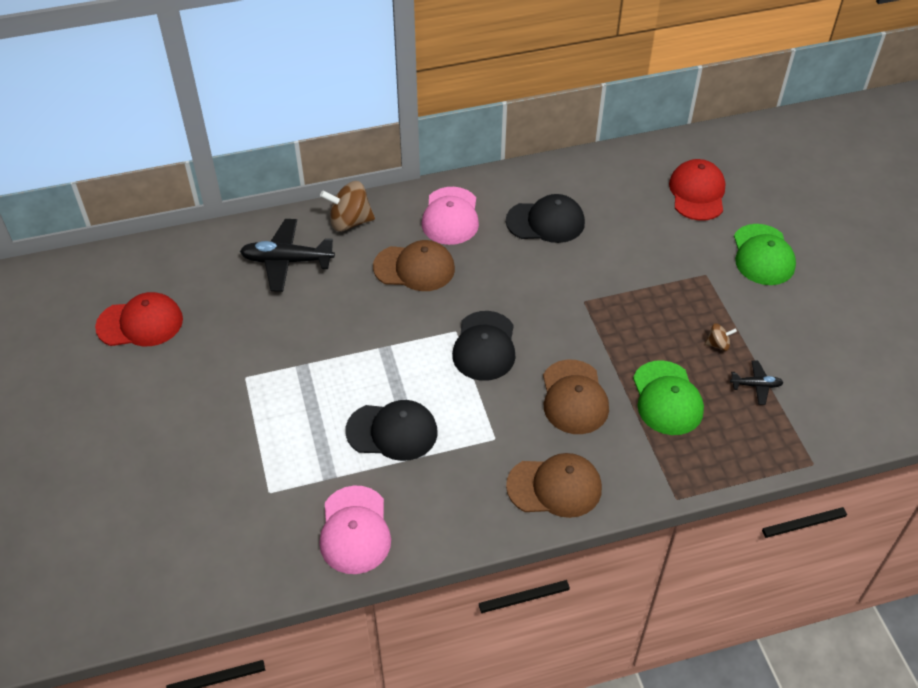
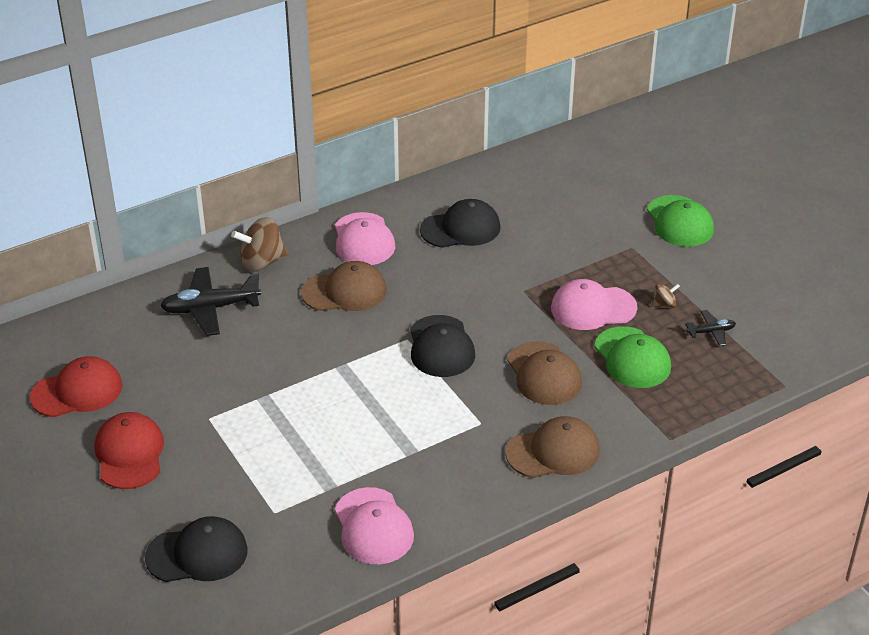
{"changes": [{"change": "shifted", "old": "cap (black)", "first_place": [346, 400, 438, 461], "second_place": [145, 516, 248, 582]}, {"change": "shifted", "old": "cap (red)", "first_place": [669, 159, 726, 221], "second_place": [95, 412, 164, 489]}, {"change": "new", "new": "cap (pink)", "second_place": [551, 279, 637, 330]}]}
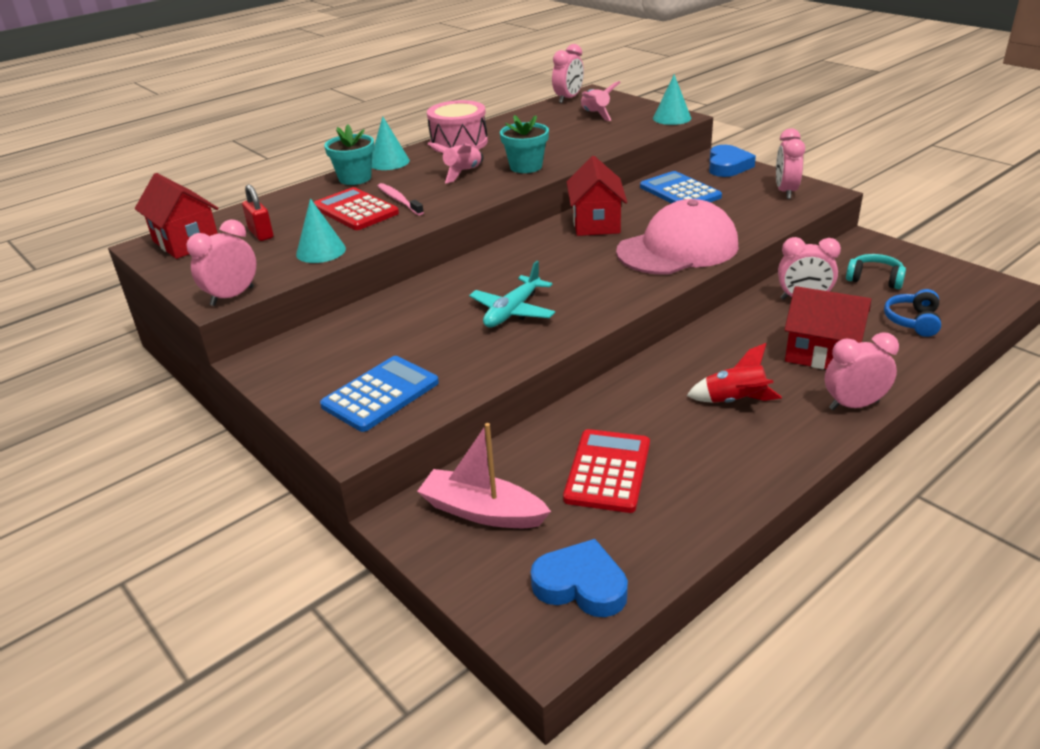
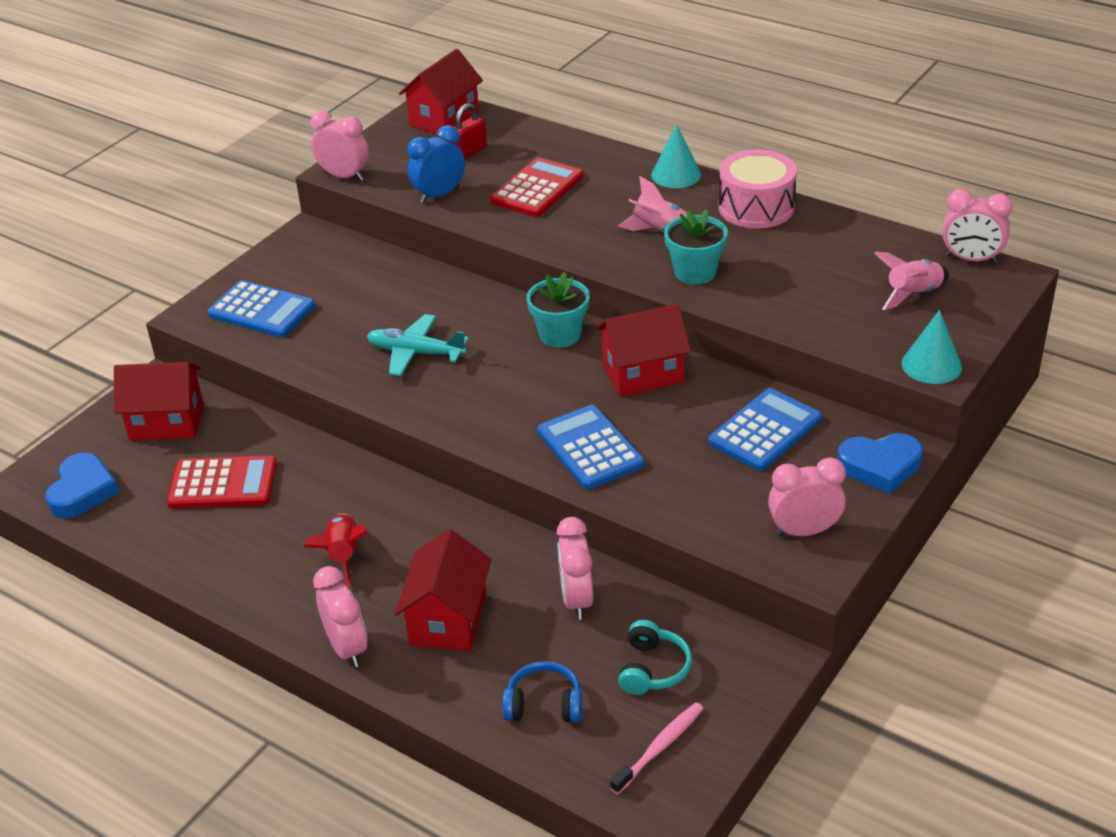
{"changes": [{"change": "swapped", "old": "cone (turquoise)", "new": "clock (blue)", "first_place": [296, 198, 346, 263], "second_place": [408, 125, 465, 203]}, {"change": "shifted", "old": "flower pot (turquoise)", "first_place": [324, 124, 374, 185], "second_place": [526, 272, 590, 348]}, {"change": "shifted", "old": "toothbrush (pink)", "first_place": [378, 183, 424, 216], "second_place": [610, 702, 704, 794]}, {"change": "swapped", "old": "boat (pink)", "new": "house (red)", "first_place": [417, 423, 551, 528], "second_place": [114, 362, 204, 441]}, {"change": "swapped", "old": "cap (pink)", "new": "calculator (blue)", "first_place": [616, 199, 739, 275], "second_place": [537, 405, 644, 489]}]}
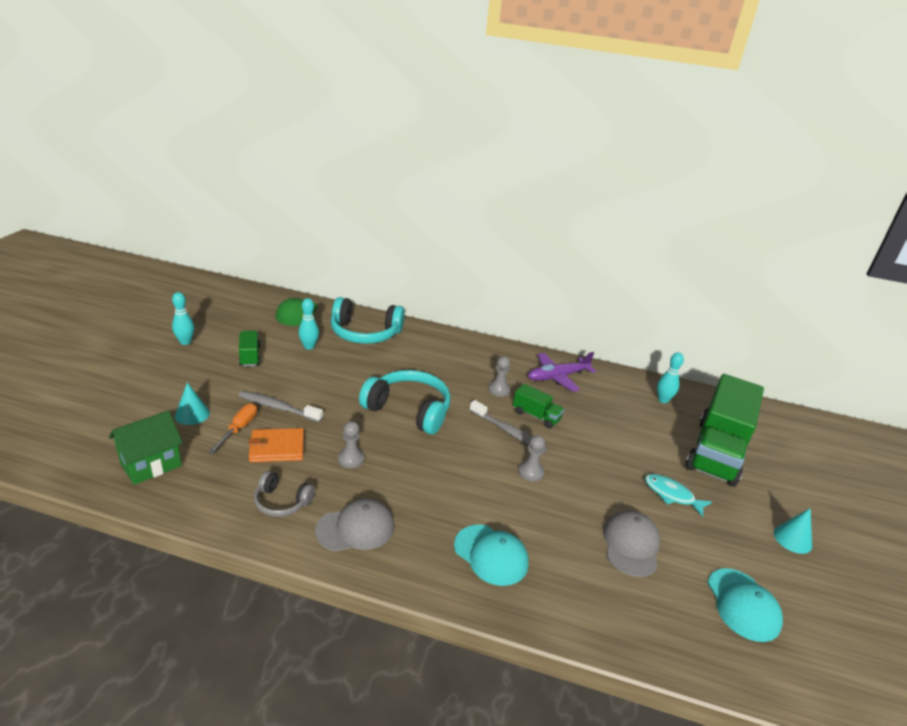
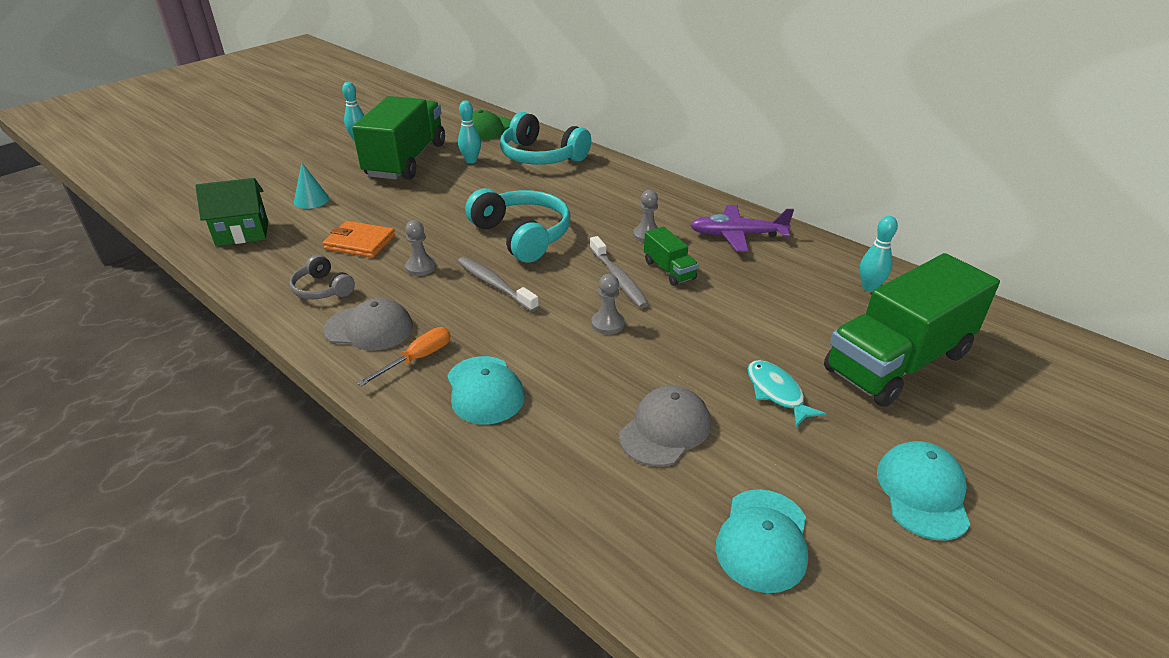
{"changes": [{"change": "shifted", "old": "screwdriver (orange)", "first_place": [208, 403, 257, 454], "second_place": [357, 327, 451, 386]}, {"change": "scaled", "old": "truck (green)", "first_place": [239, 330, 261, 367], "second_place": [352, 96, 445, 180], "factor": 2.25}, {"change": "shifted", "old": "toothbrush (grey)", "first_place": [239, 391, 323, 422], "second_place": [458, 257, 539, 312]}, {"change": "swapped", "old": "cone (turquoise)", "new": "cap (turquoise)", "first_place": [774, 508, 812, 554], "second_place": [877, 441, 970, 540]}]}
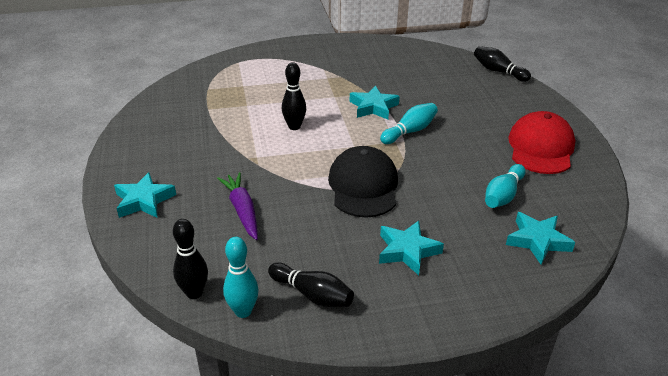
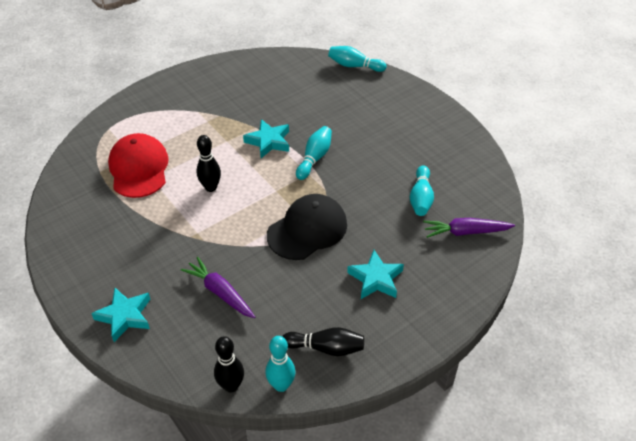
{"changes": [{"change": "rotated", "old": "cap (black)", "first_place": [328, 146, 398, 218], "second_place": [267, 194, 347, 260], "degrees": 75}, {"change": "repainted", "old": "bowling pin (black)", "new": "bowling pin (turquoise)", "first_place": [474, 46, 531, 82], "second_place": [328, 46, 386, 72]}, {"change": "swapped", "old": "star (turquoise)", "new": "carrot (purple)", "first_place": [506, 212, 575, 265], "second_place": [423, 218, 515, 238]}, {"change": "shifted", "old": "cap (red)", "first_place": [508, 111, 575, 174], "second_place": [108, 133, 169, 198]}]}
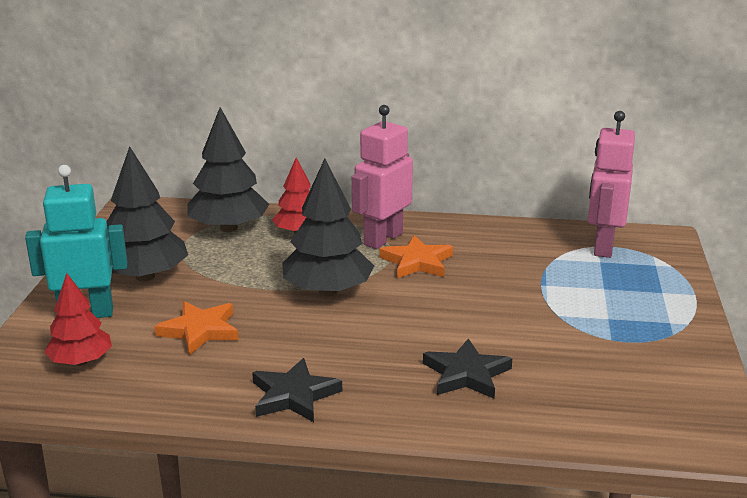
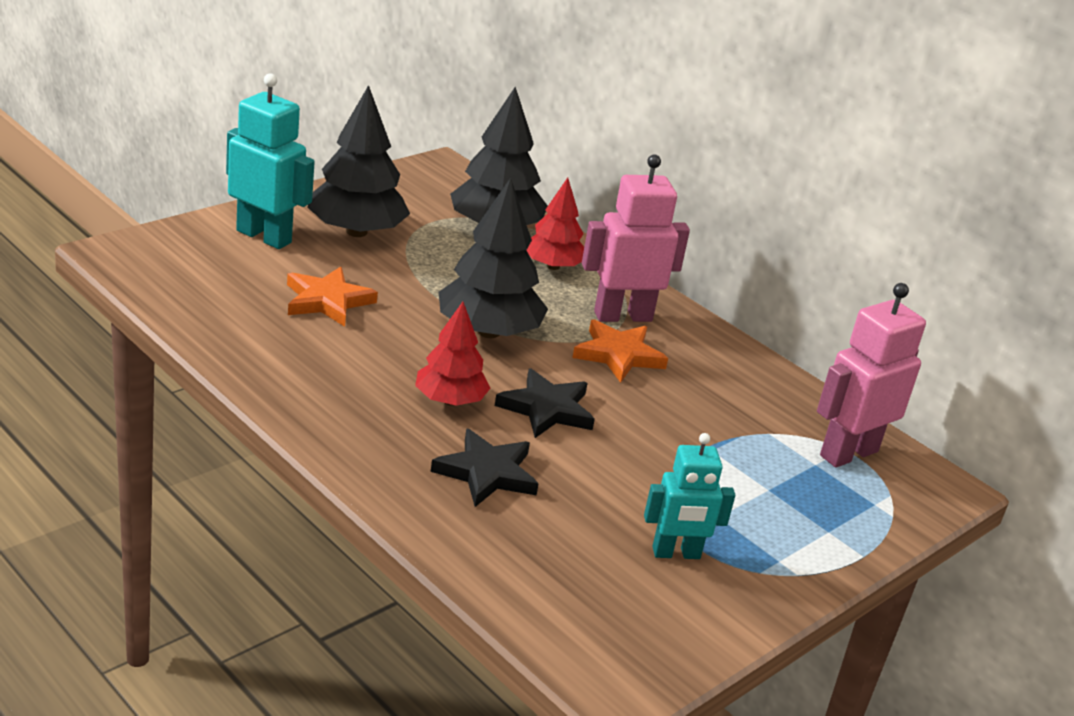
{"changes": [{"change": "shifted", "old": "tree (red)", "first_place": [44, 273, 112, 366], "second_place": [415, 302, 490, 406]}, {"change": "shifted", "old": "star (black)", "first_place": [252, 358, 342, 422], "second_place": [495, 368, 595, 438]}, {"change": "new", "new": "robot (turquoise)", "second_place": [644, 433, 735, 559]}]}
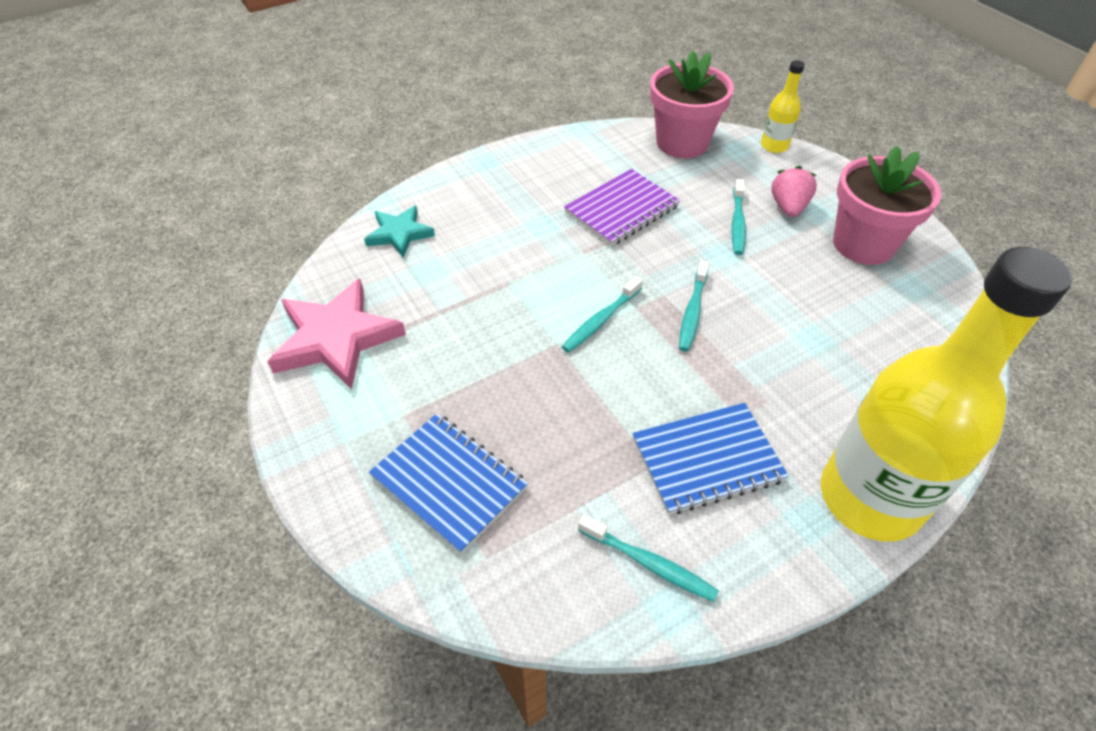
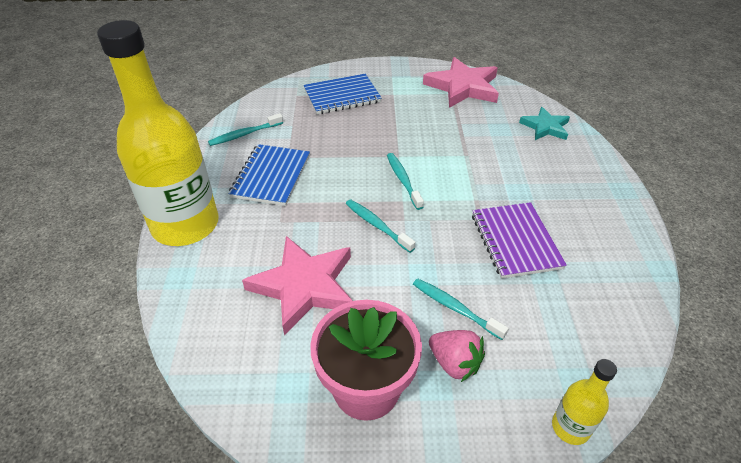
{"changes": [{"change": "gone", "old": "flower pot (pink)", "first_place": [650, 51, 734, 158]}, {"change": "new", "new": "star (pink)", "second_place": [242, 236, 353, 335]}]}
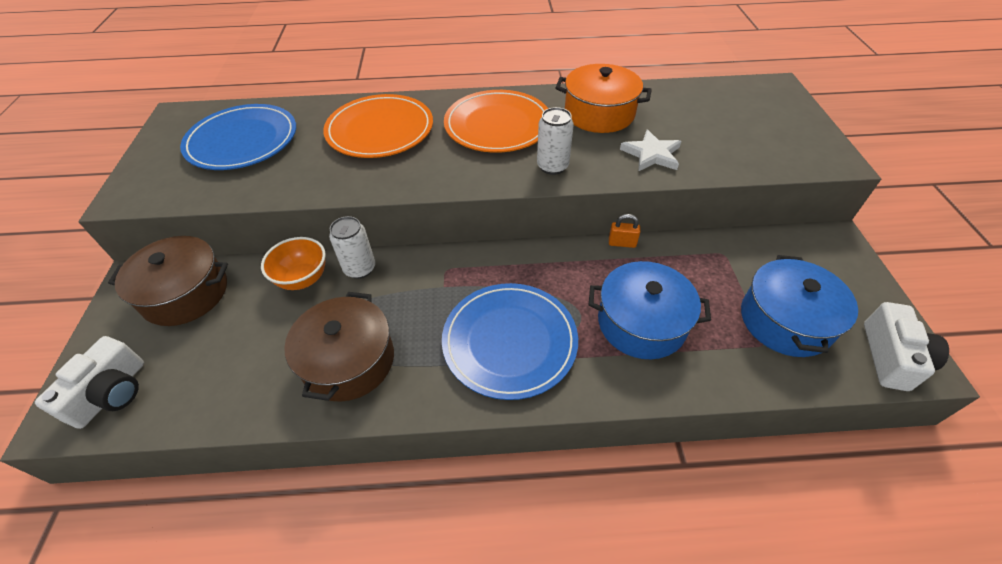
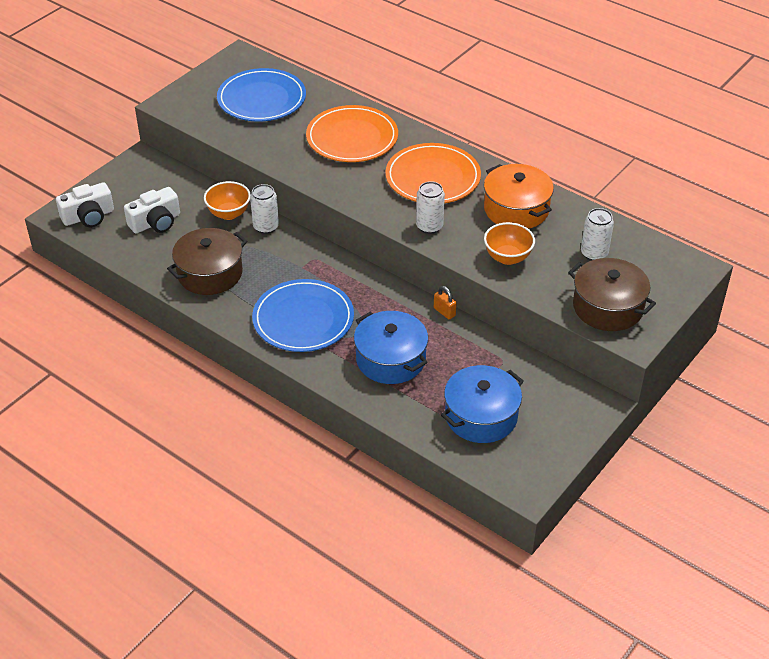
{"changes": [{"change": "shifted", "old": "pot (brown)", "first_place": [108, 236, 228, 326], "second_place": [568, 258, 656, 331]}, {"change": "swapped", "old": "star (white)", "new": "bowl (orange)", "first_place": [620, 129, 681, 171], "second_place": [484, 222, 535, 265]}, {"change": "shifted", "old": "camera (white)", "first_place": [864, 302, 949, 391], "second_place": [124, 187, 180, 233]}, {"change": "new", "new": "can (white)", "second_place": [581, 208, 614, 261]}]}
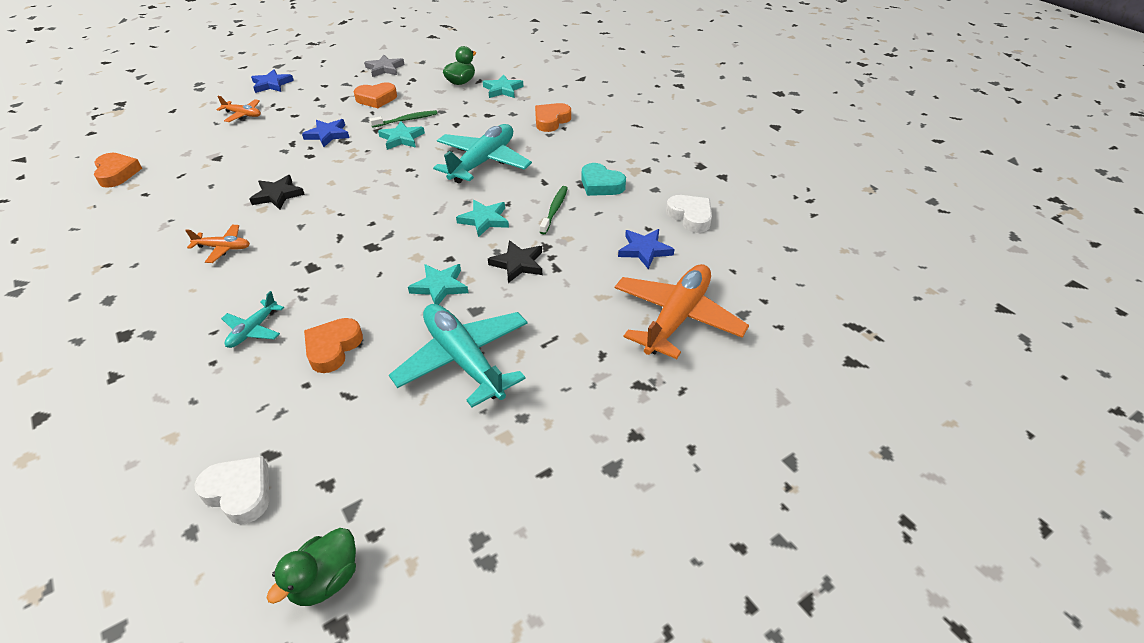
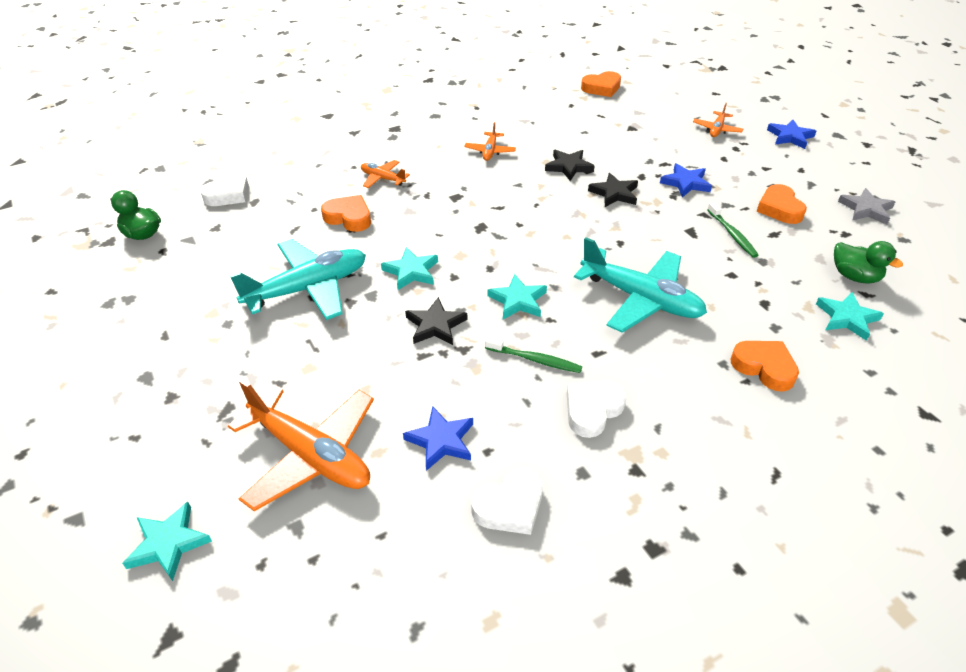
{"changes": [{"change": "repainted", "old": "plane (turquoise)", "new": "plane (orange)", "first_place": [221, 291, 284, 348], "second_place": [361, 160, 410, 188]}, {"change": "shifted", "old": "star (turquoise)", "first_place": [378, 121, 425, 150], "second_place": [122, 502, 212, 581]}, {"change": "repainted", "old": "heart (turquoise)", "new": "heart (white)", "first_place": [582, 163, 626, 196], "second_place": [567, 381, 626, 438]}, {"change": "new", "new": "star (black)", "second_place": [588, 173, 638, 207]}]}
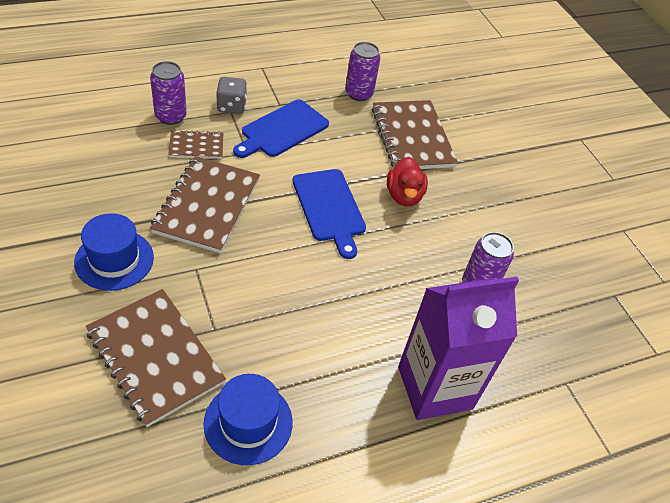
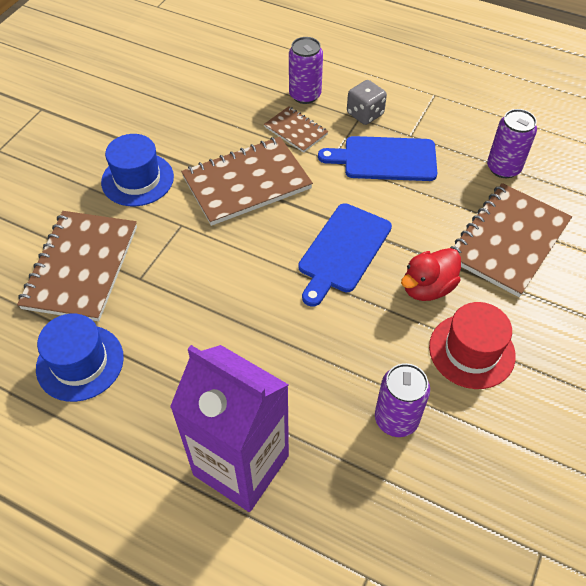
{"changes": [{"change": "new", "new": "hat (red)", "second_place": [429, 302, 516, 389]}]}
